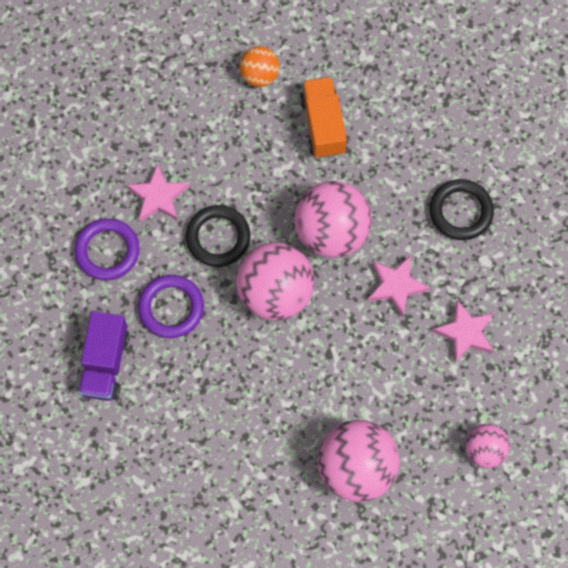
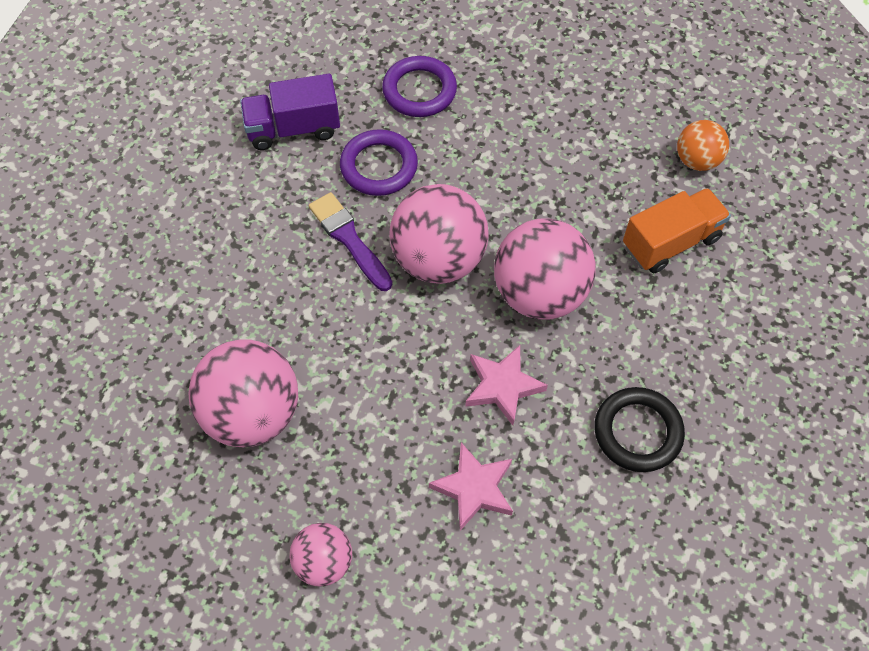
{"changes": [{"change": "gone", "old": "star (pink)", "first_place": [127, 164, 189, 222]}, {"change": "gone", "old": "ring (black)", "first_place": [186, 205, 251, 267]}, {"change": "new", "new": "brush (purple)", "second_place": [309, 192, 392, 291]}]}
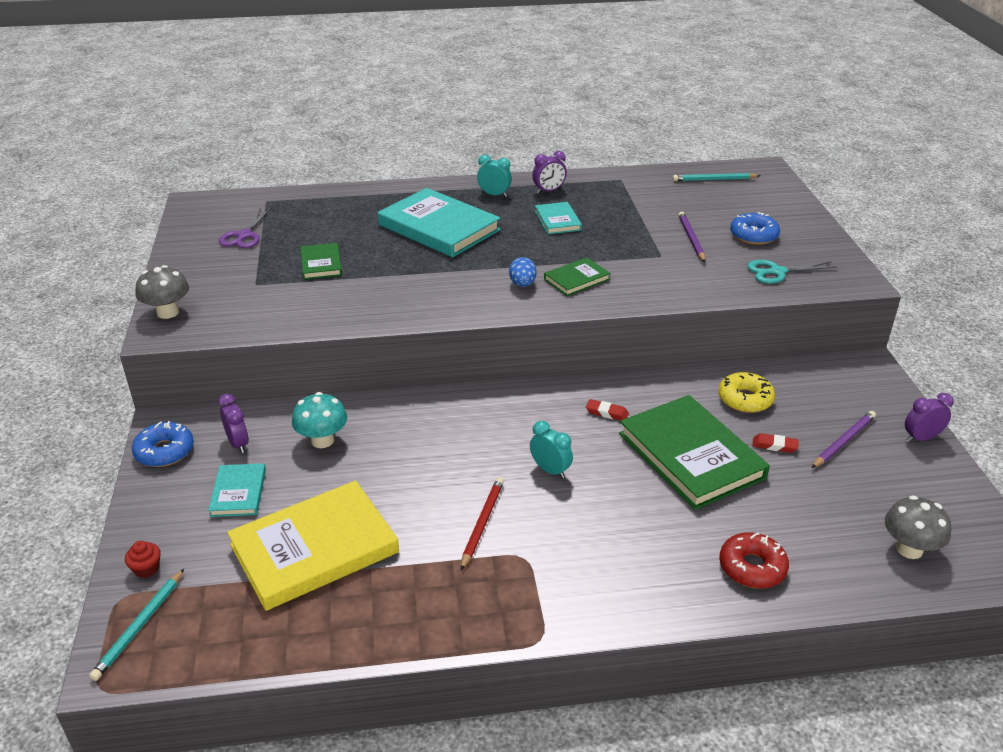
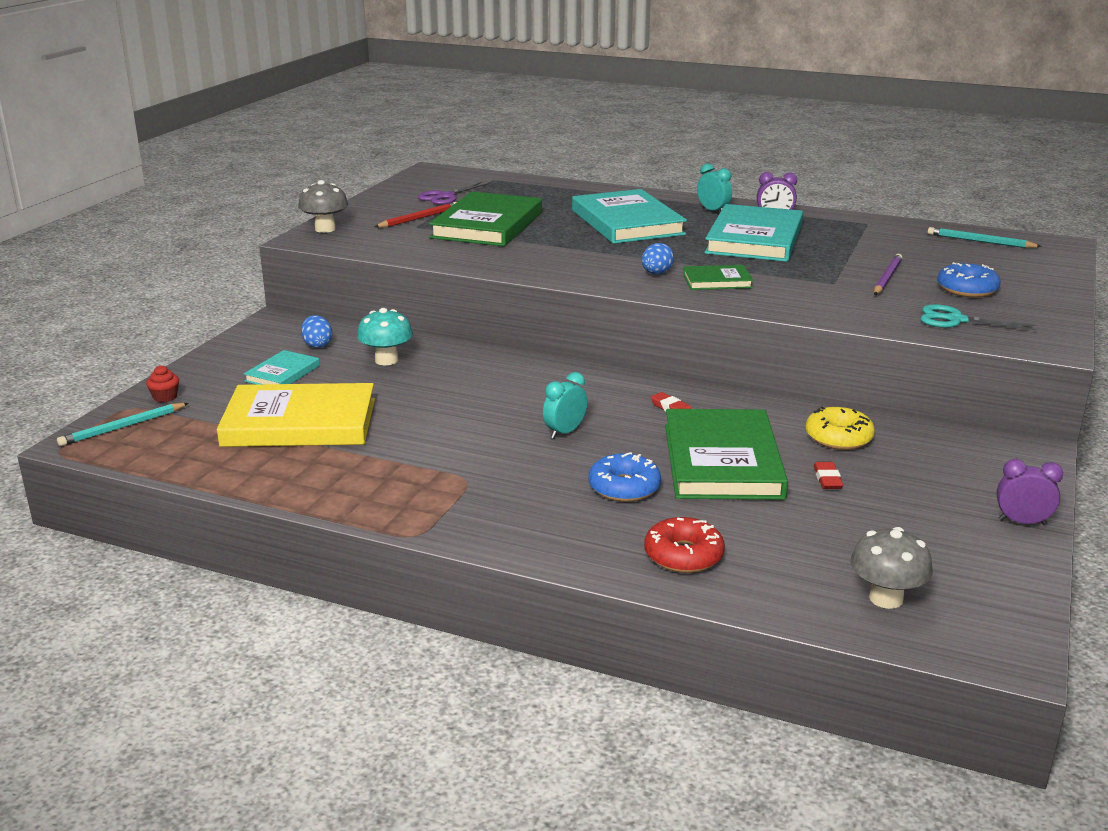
{"changes": [{"change": "shifted", "old": "donut (blue)", "first_place": [132, 421, 194, 467], "second_place": [588, 452, 661, 502]}, {"change": "swapped", "old": "clock (purple)", "new": "egg (blue)", "first_place": [218, 394, 249, 453], "second_place": [301, 315, 332, 348]}, {"change": "scaled", "old": "book (green)", "first_place": [300, 243, 342, 280], "second_place": [429, 191, 542, 246], "factor": 2.03}, {"change": "shifted", "old": "pencil (red)", "first_place": [461, 477, 504, 570], "second_place": [375, 202, 457, 227]}, {"change": "rotated", "old": "clock (turquoise)", "first_place": [530, 421, 573, 479], "second_place": [543, 372, 587, 439], "degrees": -120}, {"change": "scaled", "old": "book (turquoise)", "first_place": [535, 202, 582, 234], "second_place": [704, 204, 803, 262], "factor": 2.03}, {"change": "rotated", "old": "eraser (red)", "first_place": [752, 433, 799, 453], "second_place": [814, 462, 843, 489], "degrees": 45}, {"change": "gone", "old": "pencil (purple)", "first_place": [812, 411, 876, 468]}]}
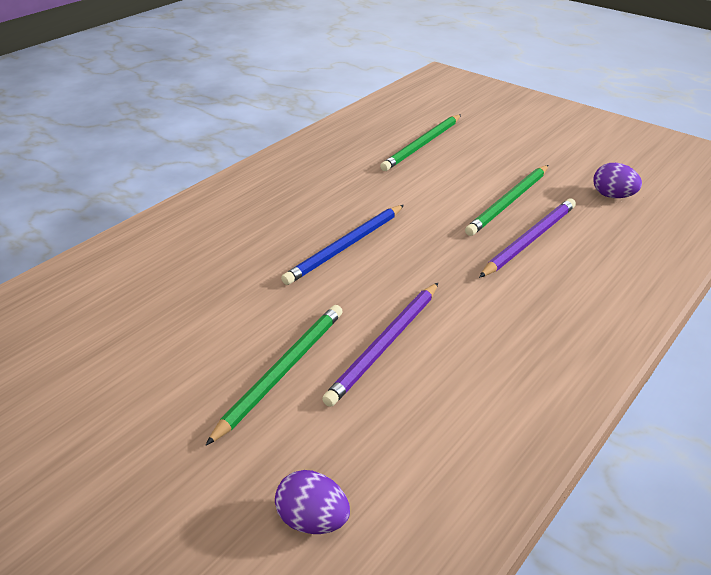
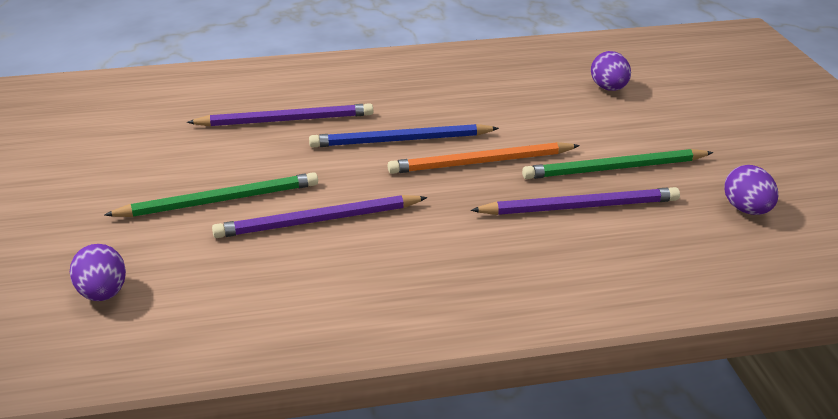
{"changes": [{"change": "swapped", "old": "pencil (green)", "new": "egg (purple)", "first_place": [380, 115, 461, 171], "second_place": [591, 51, 631, 91]}, {"change": "new", "new": "pencil (purple)", "second_place": [187, 103, 373, 127]}, {"change": "new", "new": "pencil (orange)", "second_place": [388, 142, 580, 174]}]}
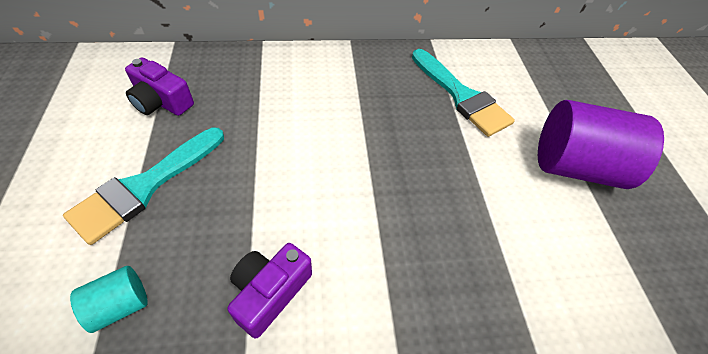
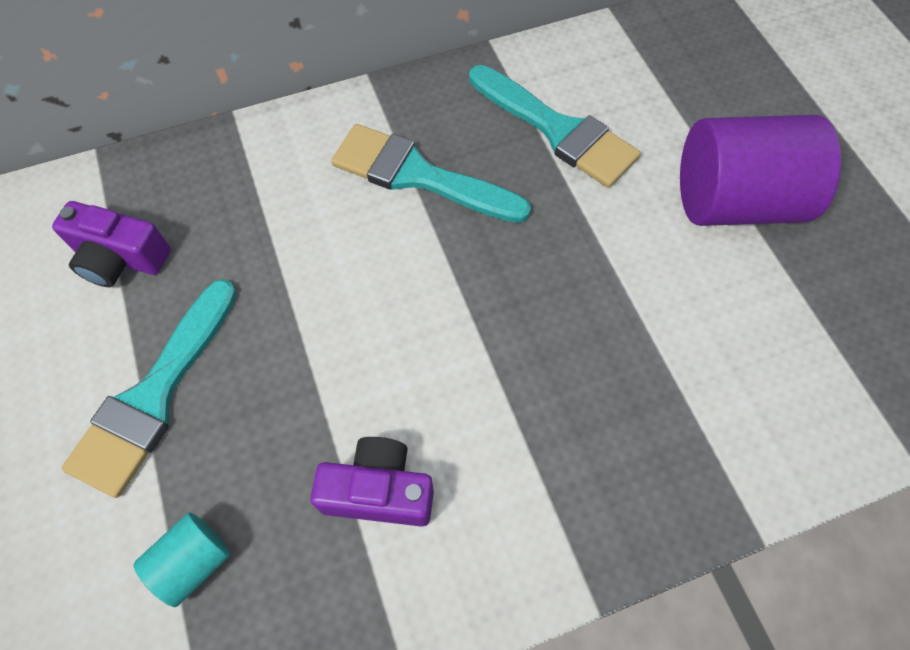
{"changes": [{"change": "rotated", "old": "camera (purple)", "first_place": [227, 243, 312, 338], "second_place": [311, 437, 434, 527], "degrees": 75}, {"change": "new", "new": "brush (turquoise)", "second_place": [331, 124, 531, 223]}]}
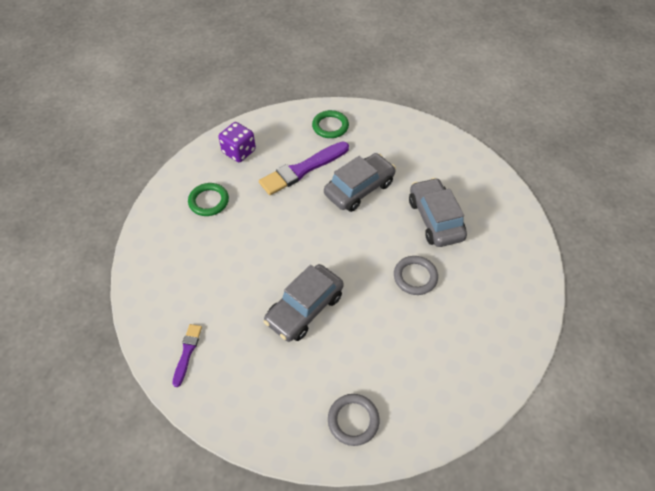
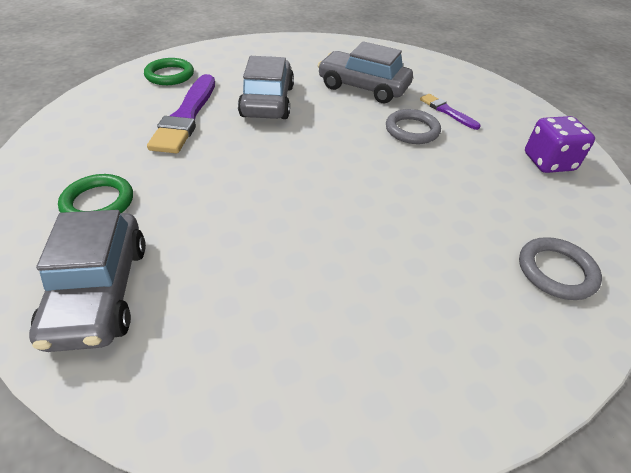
{"changes": [{"change": "shifted", "old": "brush (purple)", "first_place": [172, 324, 202, 387], "second_place": [420, 94, 480, 130]}, {"change": "shifted", "old": "dice (purple)", "first_place": [219, 122, 256, 162], "second_place": [525, 116, 595, 173]}, {"change": "shifted", "old": "car (grey)", "first_place": [263, 264, 344, 342], "second_place": [29, 210, 146, 352]}]}
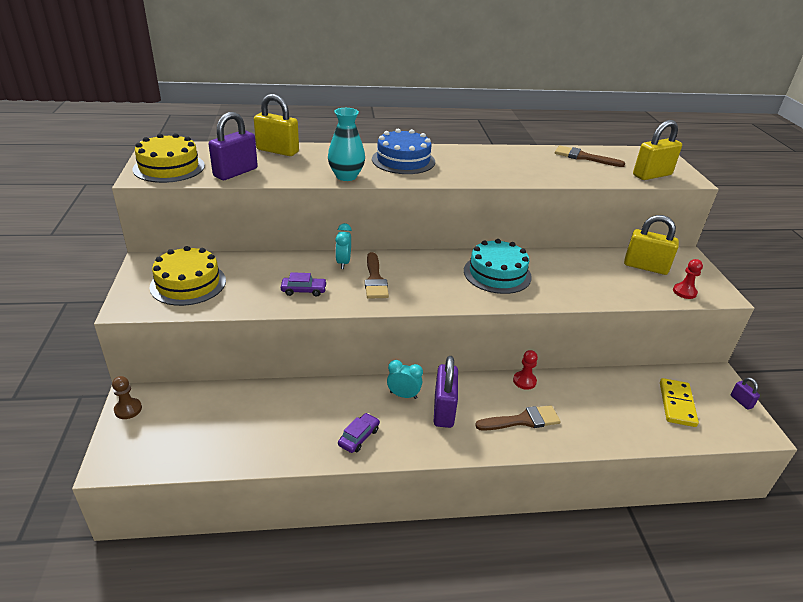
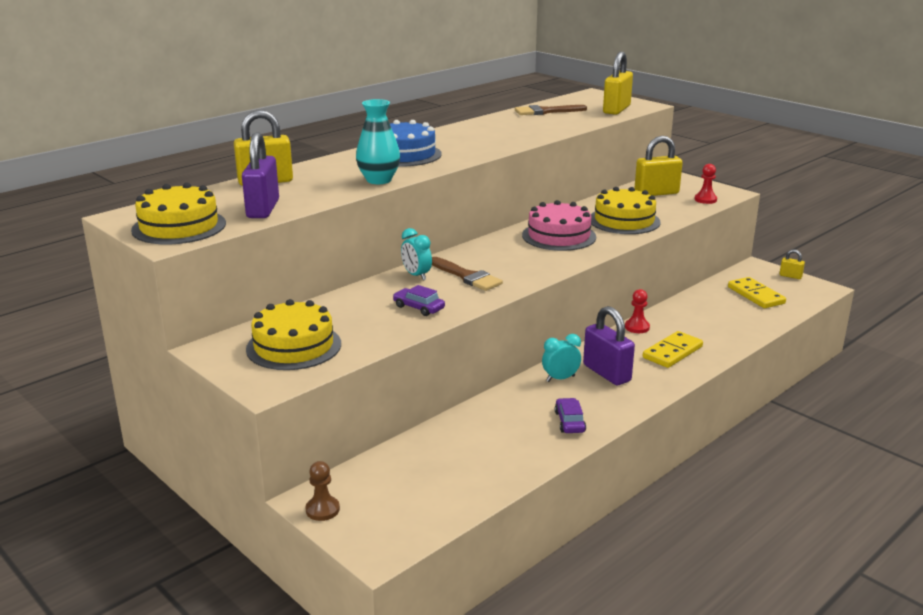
{"changes": [{"change": "rotated", "old": "car (purple)", "first_place": [281, 272, 327, 297], "second_place": [393, 285, 445, 316], "degrees": -105}, {"change": "repainted", "old": "cake (turquoise)", "new": "cake (pink)", "first_place": [464, 239, 532, 294], "second_place": [522, 200, 596, 251]}, {"change": "swapped", "old": "brush (brown)", "new": "domino (yellow)", "first_place": [475, 405, 561, 431], "second_place": [643, 331, 703, 368]}, {"change": "repainted", "old": "padlock (purple)", "new": "padlock (yellow)", "first_place": [731, 377, 760, 410], "second_place": [779, 250, 805, 279]}, {"change": "new", "new": "cake (yellow)", "second_place": [591, 187, 661, 234]}]}
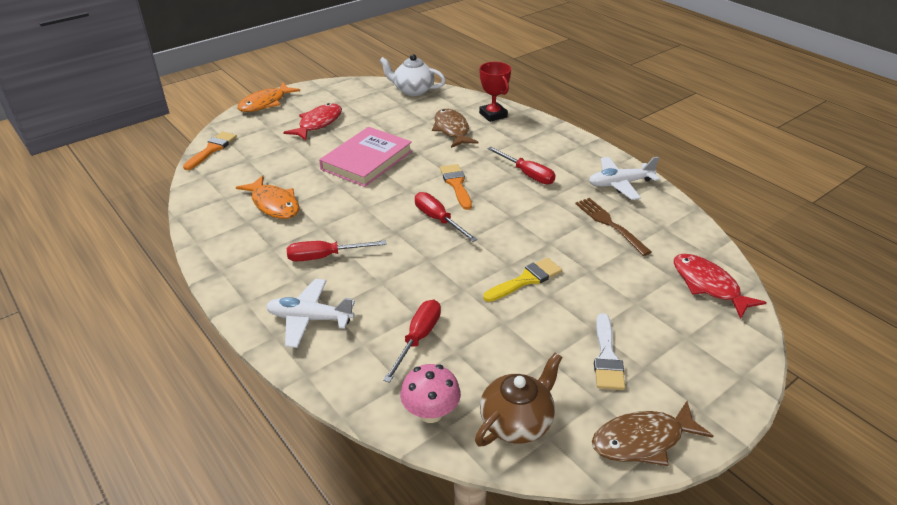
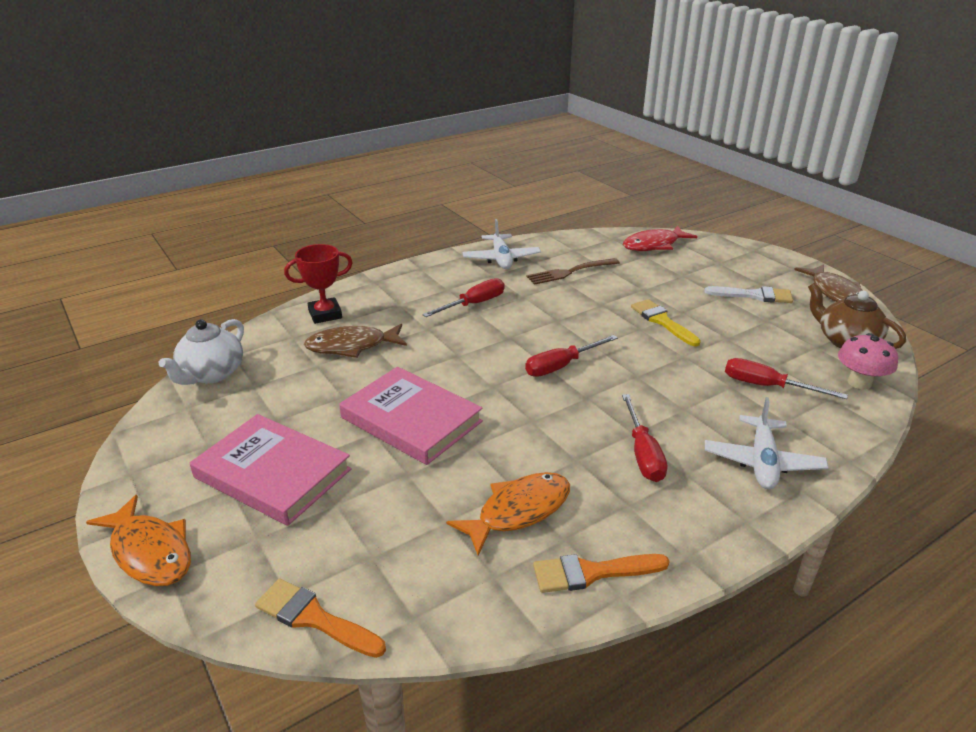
{"changes": [{"change": "swapped", "old": "fish (red)", "new": "book (pink)", "first_place": [283, 103, 342, 140], "second_place": [190, 414, 352, 526]}, {"change": "shifted", "old": "brush (orange)", "first_place": [440, 164, 472, 210], "second_place": [533, 554, 670, 593]}]}
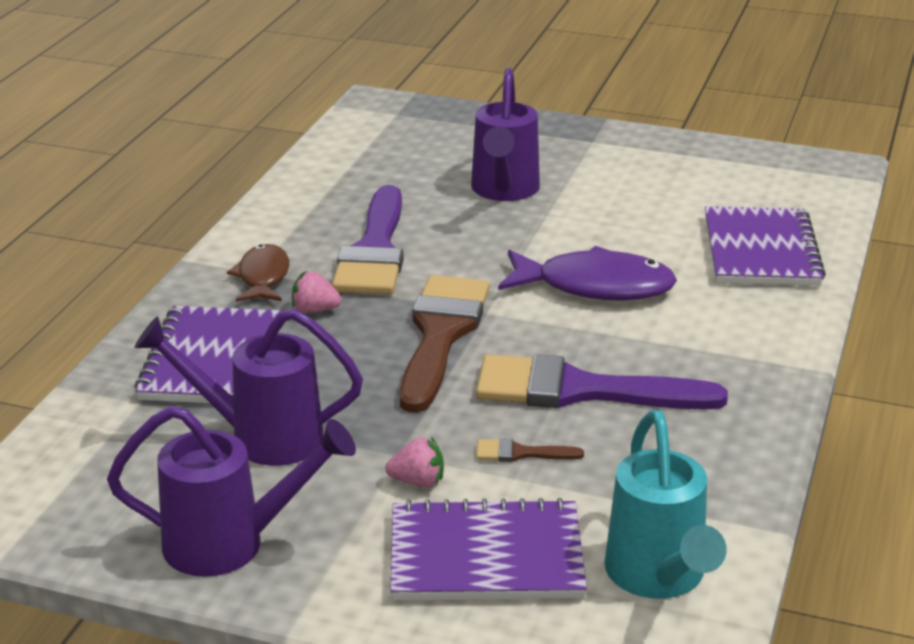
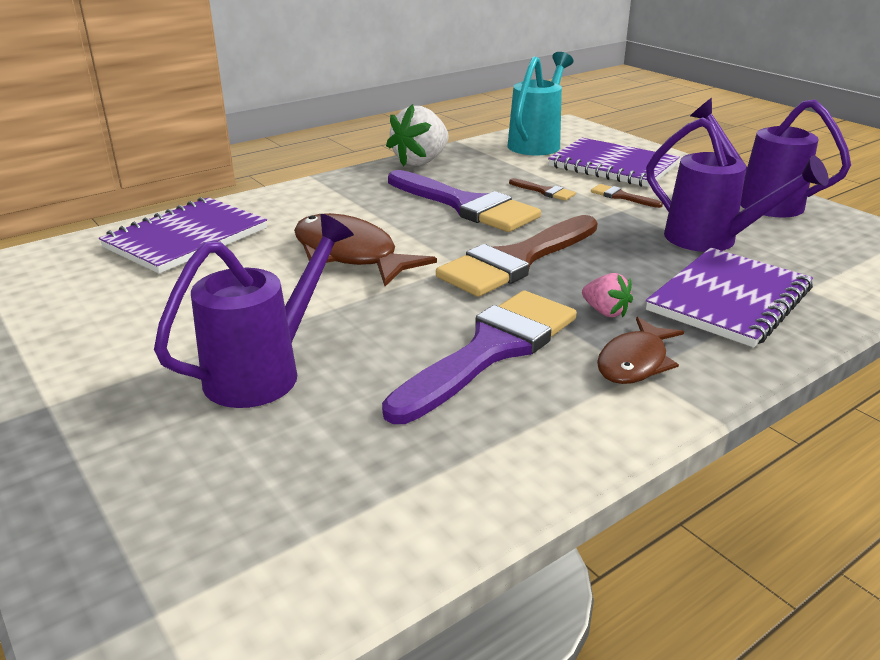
{"changes": [{"change": "swapped", "old": "strawberry (pink)", "new": "brush (brown)", "first_place": [385, 437, 444, 487], "second_place": [591, 184, 663, 208]}, {"change": "repainted", "old": "fish (purple)", "new": "fish (brown)", "first_place": [498, 246, 677, 301], "second_place": [294, 213, 437, 286]}, {"change": "new", "new": "strawberry (white)", "second_place": [386, 104, 449, 167]}]}
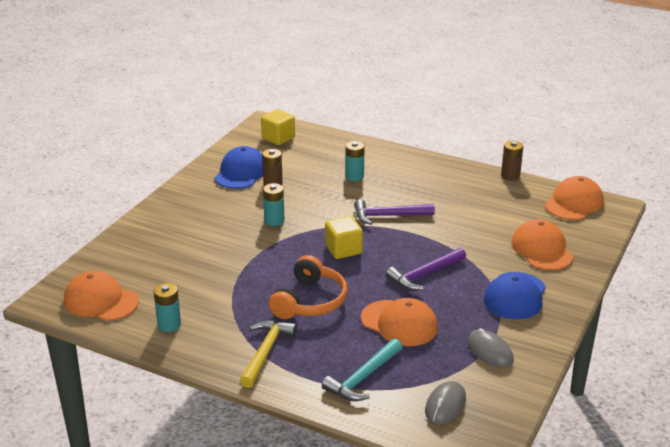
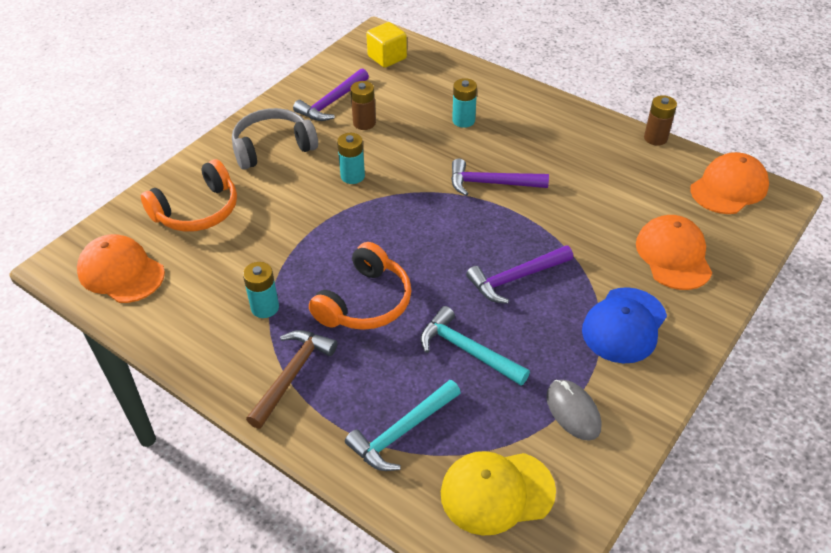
{"changes": [{"change": "shifted", "old": "battery (turquoise)", "first_place": [154, 283, 181, 332], "second_place": [243, 262, 279, 318]}, {"change": "swapped", "old": "cap (blue)", "new": "hammer (purple)", "first_place": [215, 146, 263, 189], "second_place": [293, 68, 369, 121]}, {"change": "repainted", "old": "hammer (yellow)", "new": "hammer (brown)", "first_place": [240, 320, 297, 388], "second_place": [246, 330, 337, 429]}, {"change": "gone", "old": "cube (yellow)", "first_place": [325, 216, 363, 259]}, {"change": "swapped", "old": "cap (orange)", "new": "hammer (turquoise)", "first_place": [361, 298, 438, 346], "second_place": [420, 306, 530, 386]}, {"change": "swapped", "old": "mouse (grey)", "new": "cap (yellow)", "first_place": [425, 381, 466, 424], "second_place": [441, 451, 556, 536]}, {"change": "new", "new": "headphones (orange)", "second_place": [141, 159, 237, 232]}, {"change": "new", "new": "headphones (grey)", "second_place": [232, 108, 318, 170]}]}
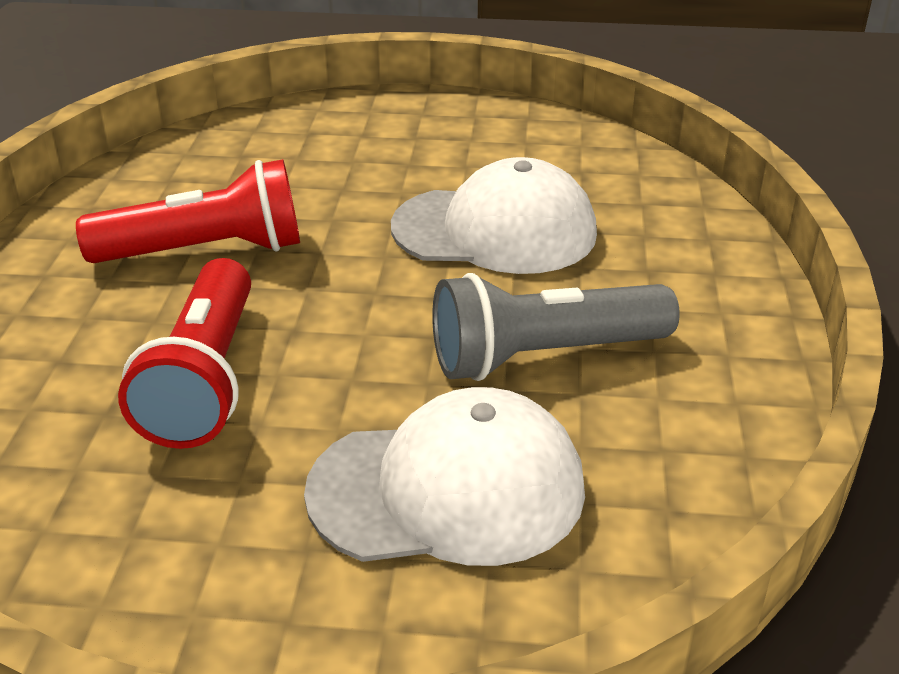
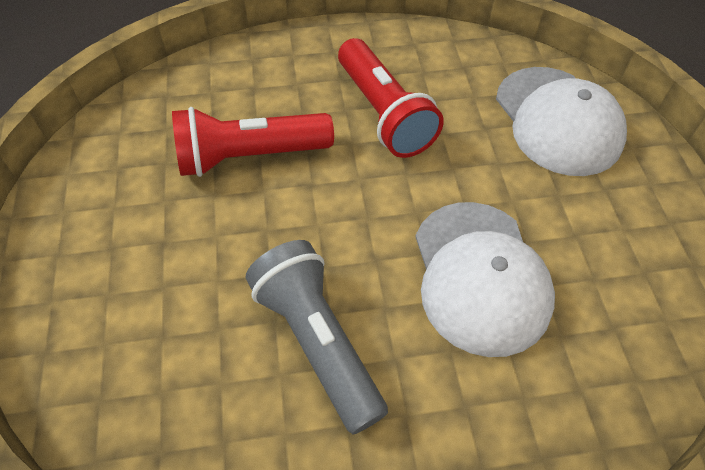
{"changes": [{"change": "shifted", "old": "cap (white)", "first_place": [304, 387, 585, 566], "second_place": [496, 67, 627, 176]}]}
